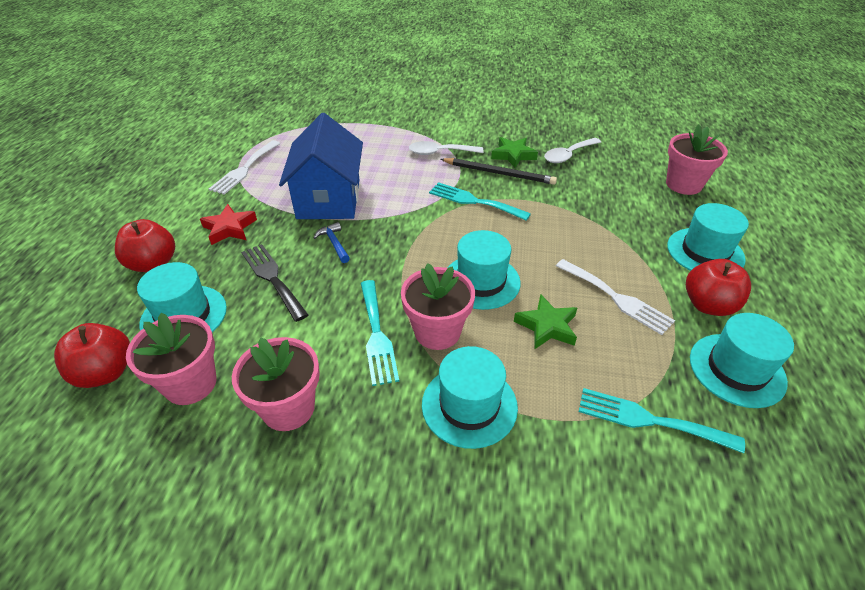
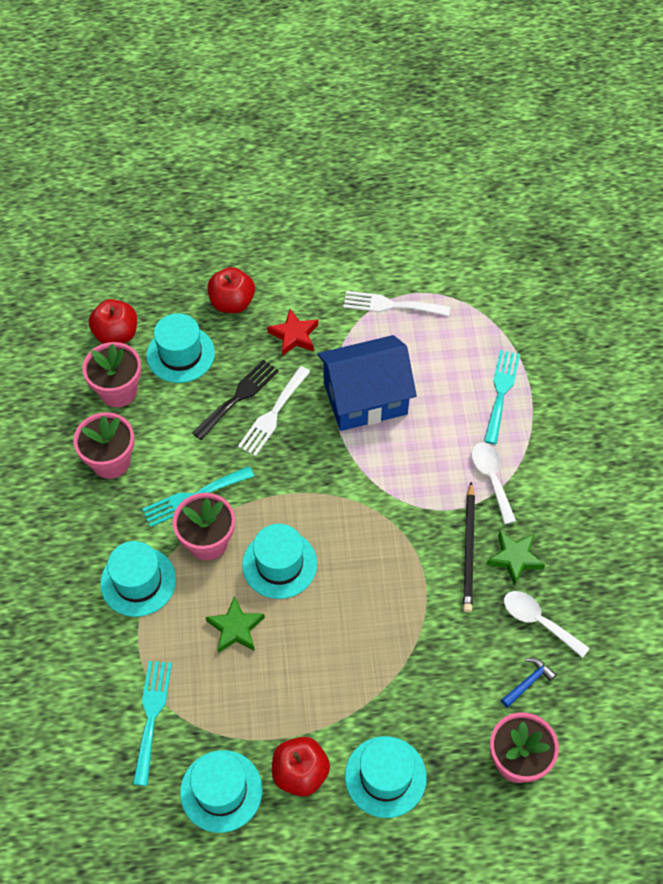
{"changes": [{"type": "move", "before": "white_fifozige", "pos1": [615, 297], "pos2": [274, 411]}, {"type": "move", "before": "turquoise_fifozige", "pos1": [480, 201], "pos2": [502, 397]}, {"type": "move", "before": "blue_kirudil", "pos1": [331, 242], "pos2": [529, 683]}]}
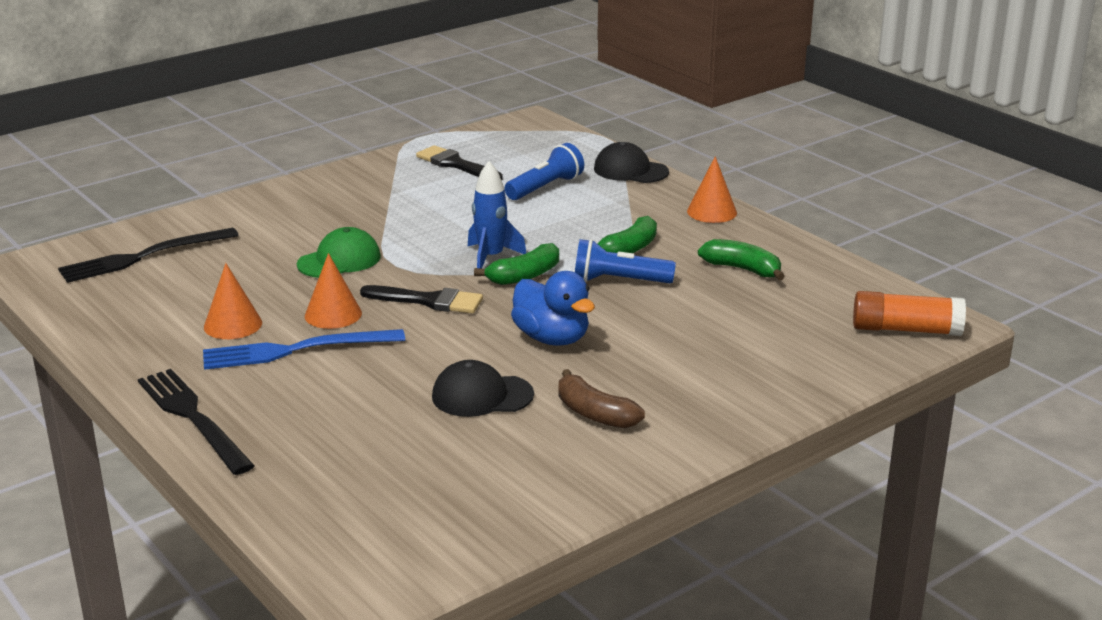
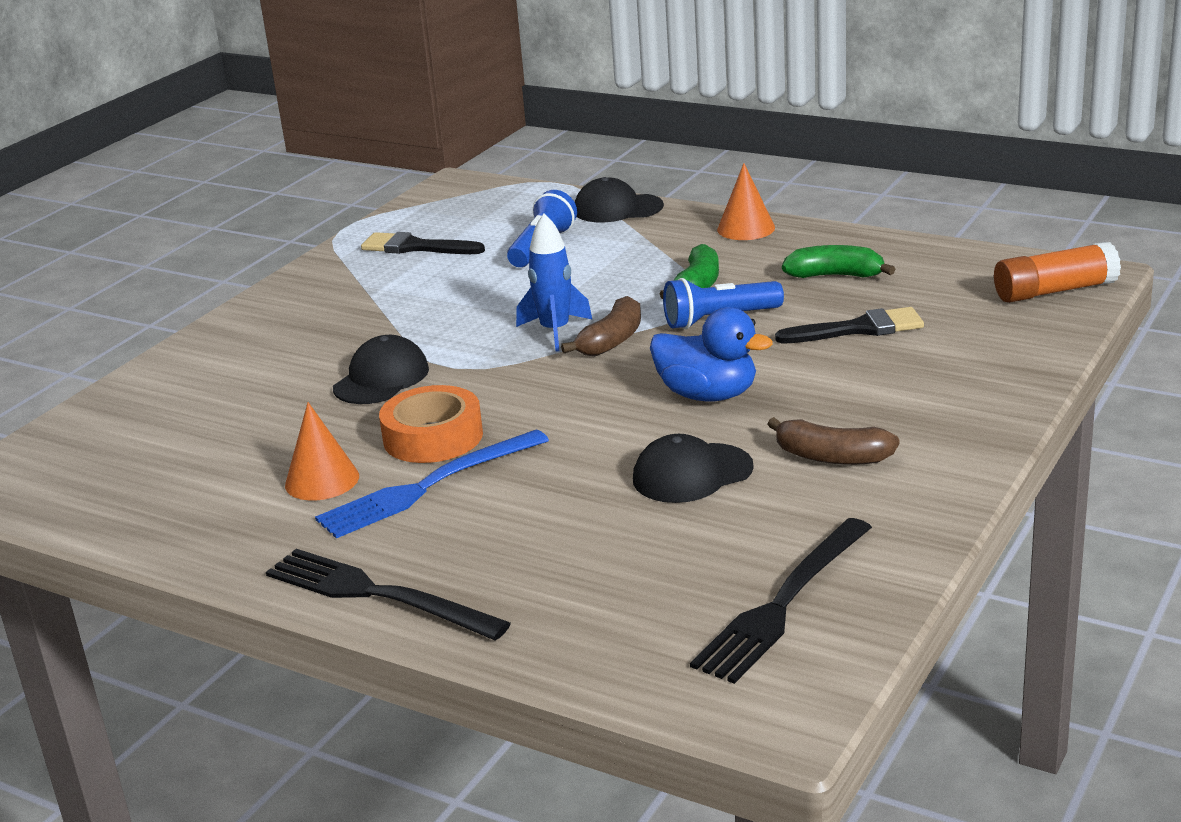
{"changes": [{"type": "recolor", "before": "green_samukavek", "after": "black_samukavek", "pos1": [339, 252], "pos2": [381, 369]}, {"type": "replace", "before": "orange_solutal", "after": "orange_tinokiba", "pos1": [333, 291], "pos2": [431, 424]}, {"type": "recolor", "before": "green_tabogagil", "after": "brown_tabogagil", "pos1": [516, 264], "pos2": [601, 326]}, {"type": "move", "before": "black_fifozige", "pos1": [148, 255], "pos2": [781, 601]}, {"type": "move", "before": "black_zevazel", "pos1": [421, 299], "pos2": [849, 325]}]}
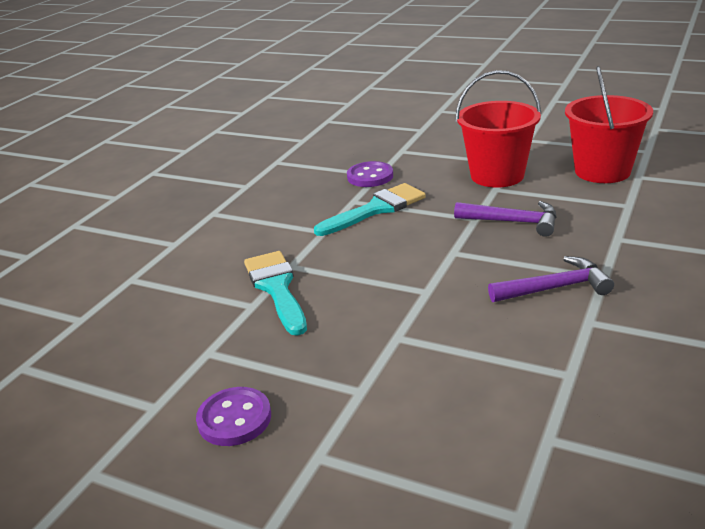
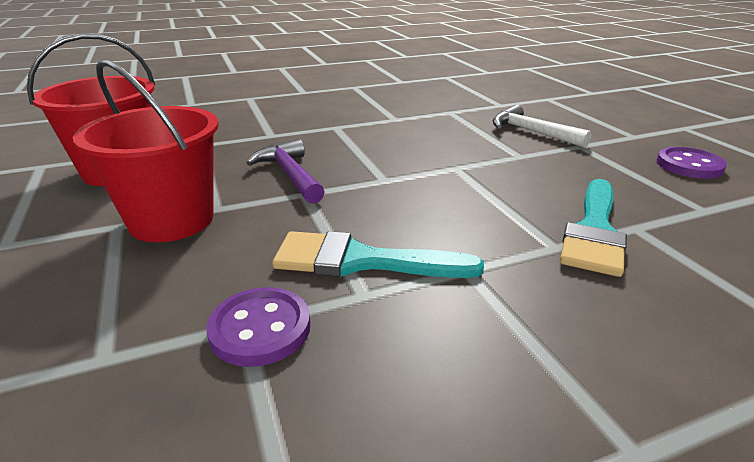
{"changes": [{"type": "insert", "after": "white_kirudil", "pos2": [542, 126]}, {"type": "delete", "before": "purple_kirudil", "pos1": [551, 279]}]}
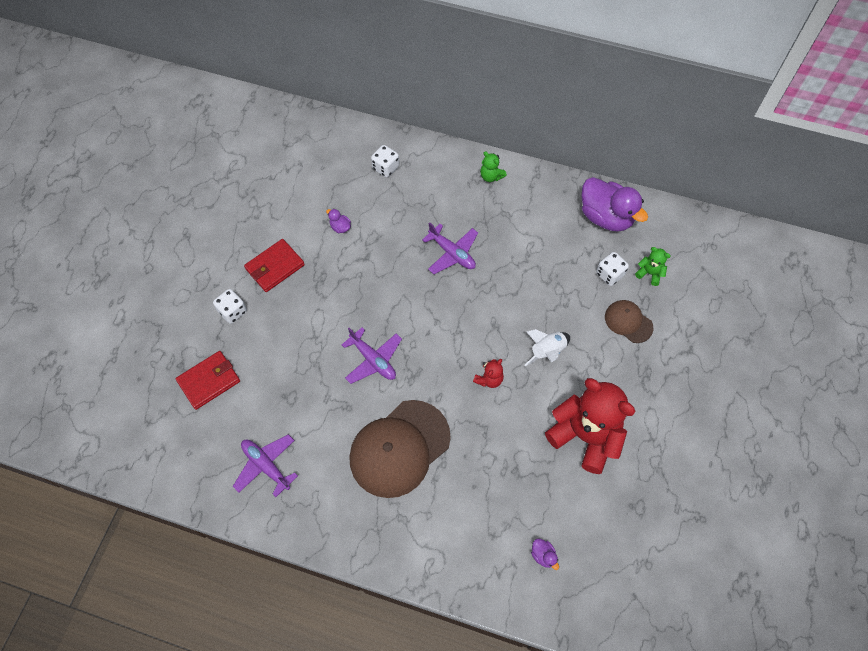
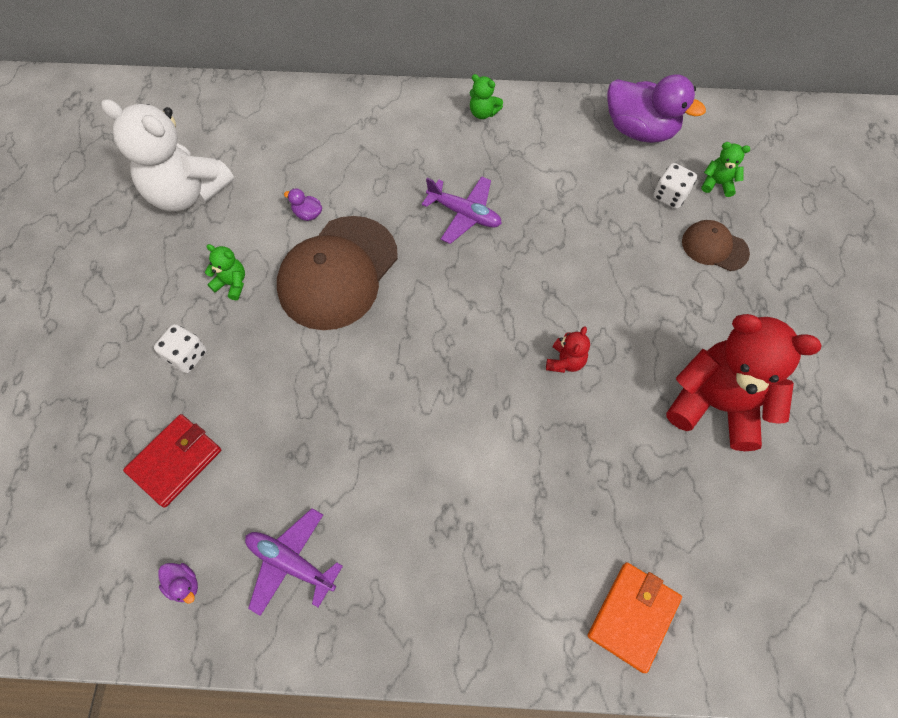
{"changes": [{"type": "insert", "after": "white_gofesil", "pos2": [167, 155]}, {"type": "move", "before": "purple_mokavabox", "pos1": [545, 554], "pos2": [178, 583]}, {"type": "replace", "before": "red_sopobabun", "after": "green_gofesil", "pos1": [274, 265], "pos2": [225, 272]}, {"type": "move", "before": "brown_samukavek", "pos1": [400, 449], "pos2": [337, 273]}, {"type": "insert", "after": "orange_sopobabun", "pos2": [634, 617]}, {"type": "delete", "before": "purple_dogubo", "pos1": [372, 356]}, {"type": "delete", "before": "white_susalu", "pos1": [385, 161]}, {"type": "delete", "before": "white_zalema", "pos1": [547, 348]}]}
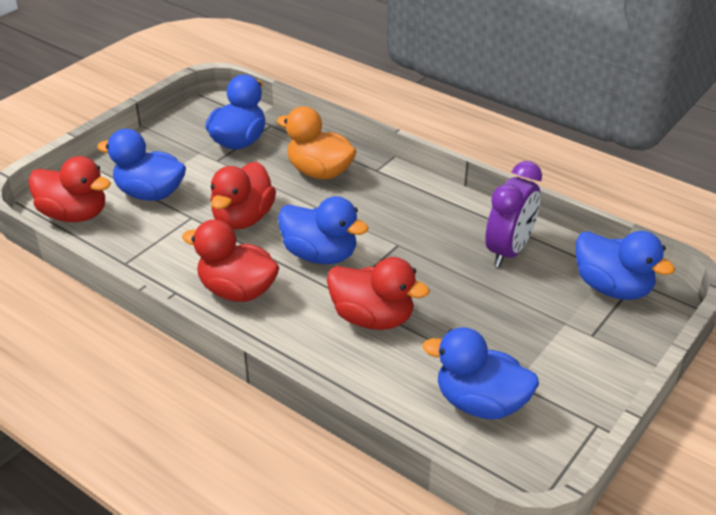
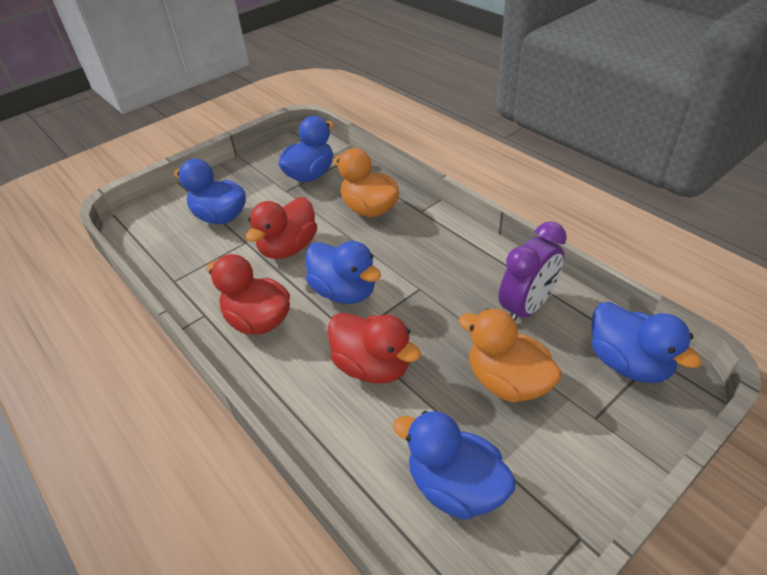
{"changes": [{"type": "insert", "after": "orange_mokavabox", "pos2": [510, 355]}, {"type": "delete", "before": "red_mokavabox", "pos1": [69, 189]}]}
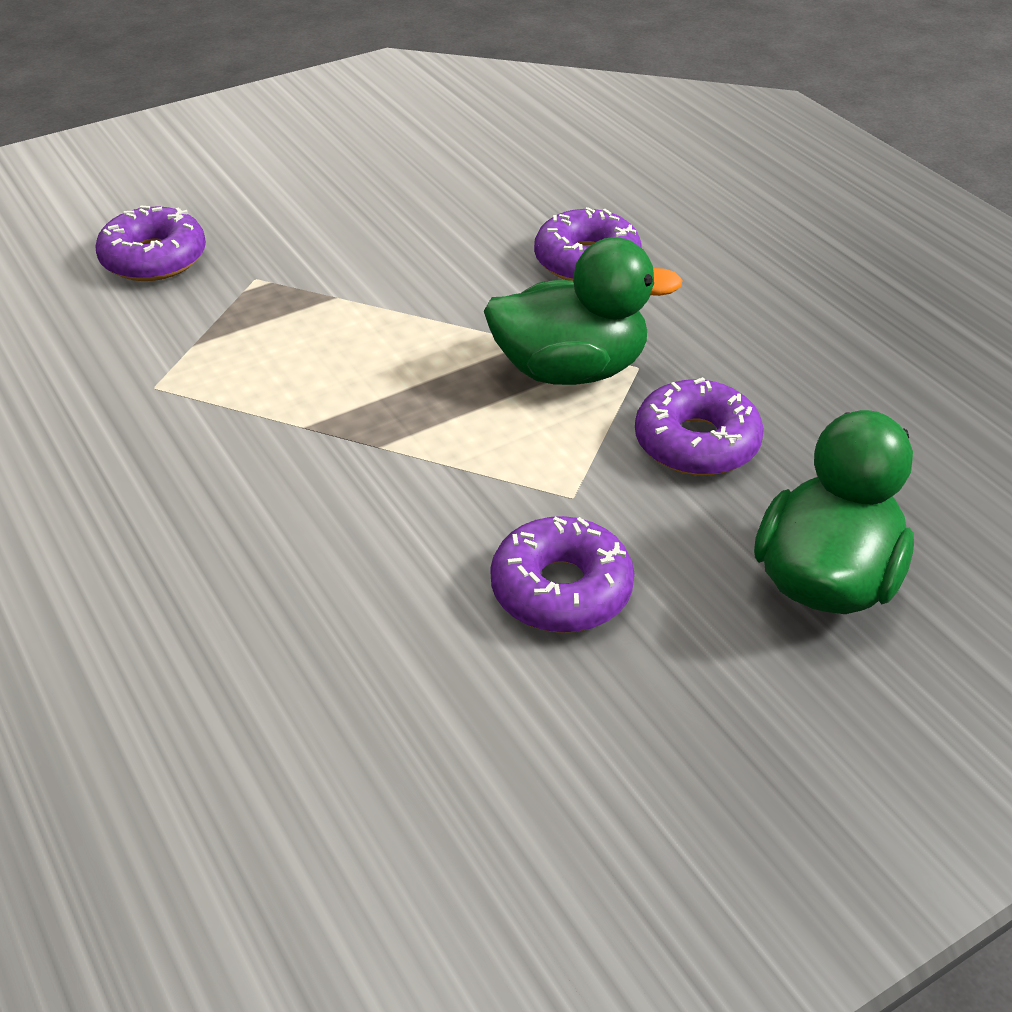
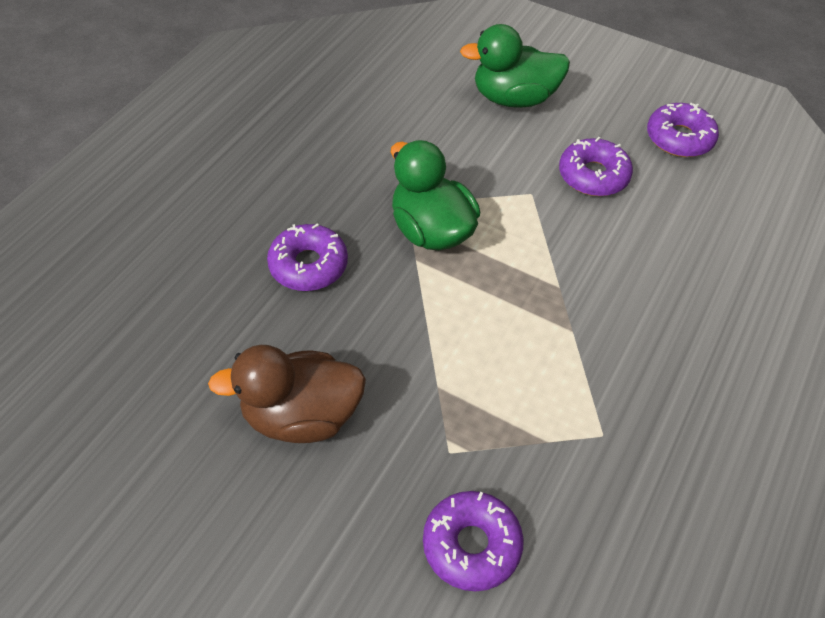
{"changes": [{"type": "insert", "after": "brown_mokavabox", "pos2": [287, 394]}, {"type": "move", "before": "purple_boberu", "pos1": [699, 426], "pos2": [683, 130]}]}
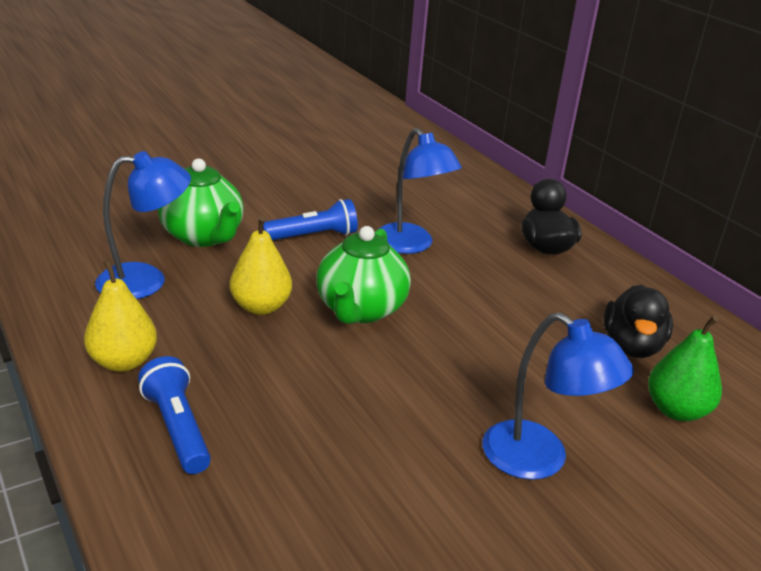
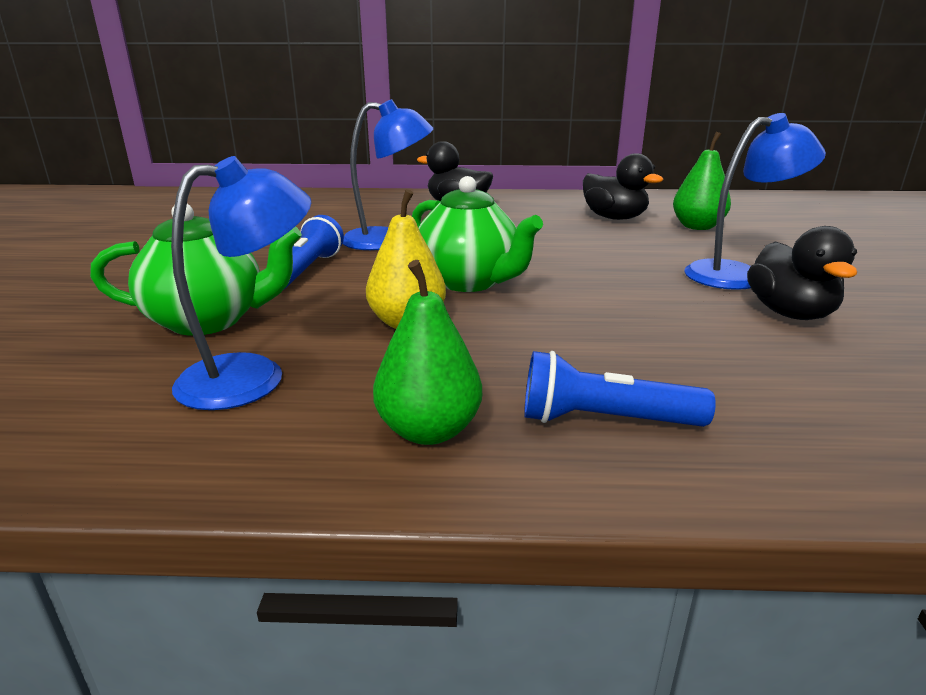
{"changes": [{"type": "rotate", "before": "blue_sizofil", "pos1": [143, 225], "pos2": [241, 283], "turn": 45}, {"type": "recolor", "before": "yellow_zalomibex", "after": "green_zalomibex", "pos1": [120, 316], "pos2": [427, 352]}, {"type": "insert", "after": "black_mokavabox", "pos2": [802, 273]}]}
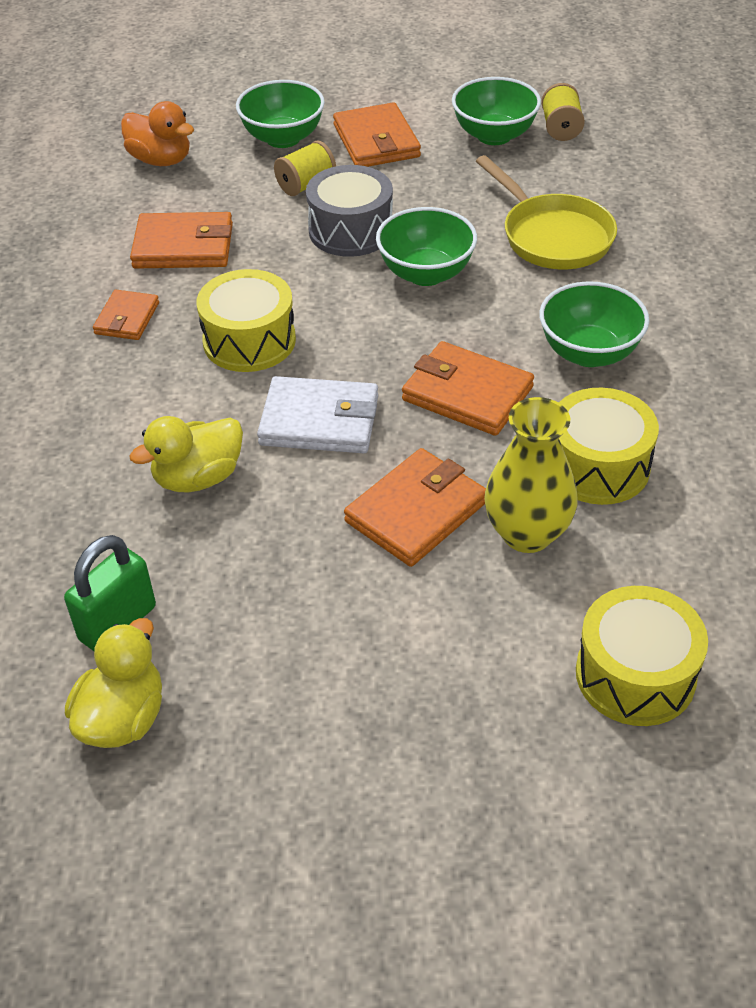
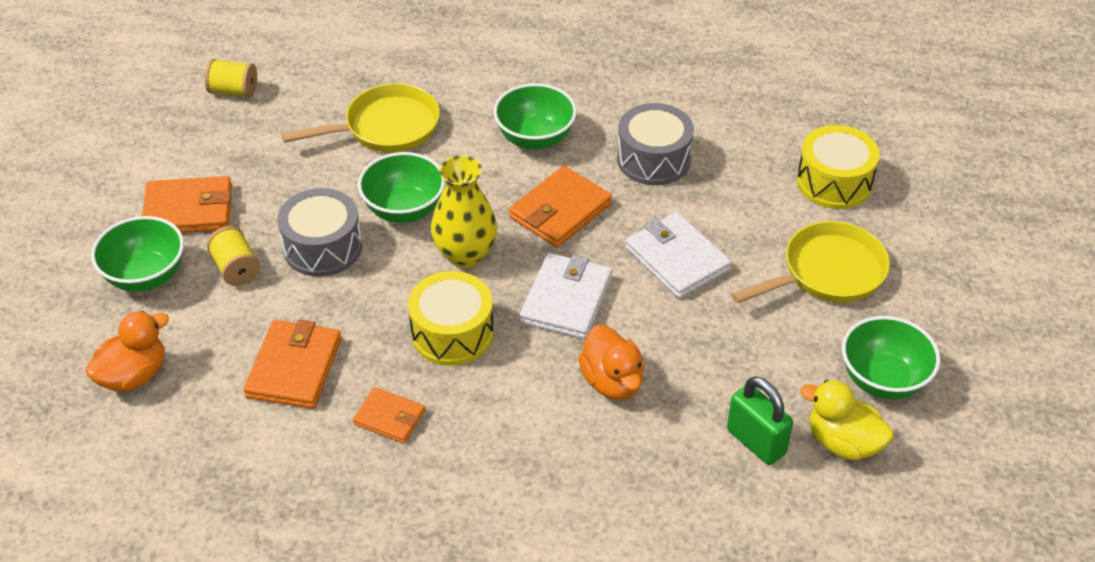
{"changes": [{"type": "move", "before": "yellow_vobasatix", "pos1": [531, 475], "pos2": [464, 211]}, {"type": "recolor", "before": "yellow_mokavabox", "after": "orange_mokavabox", "pos1": [186, 454], "pos2": [611, 362]}, {"type": "recolor", "before": "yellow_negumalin", "after": "grey_negumalin", "pos1": [609, 446], "pos2": [655, 144]}, {"type": "recolor", "before": "orange_sopobabun", "after": "white_sopobabun", "pos1": [415, 507], "pos2": [678, 255]}, {"type": "insert", "after": "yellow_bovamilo", "pos2": [810, 262]}, {"type": "move", "before": "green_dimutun", "pos1": [496, 111], "pos2": [891, 357]}]}
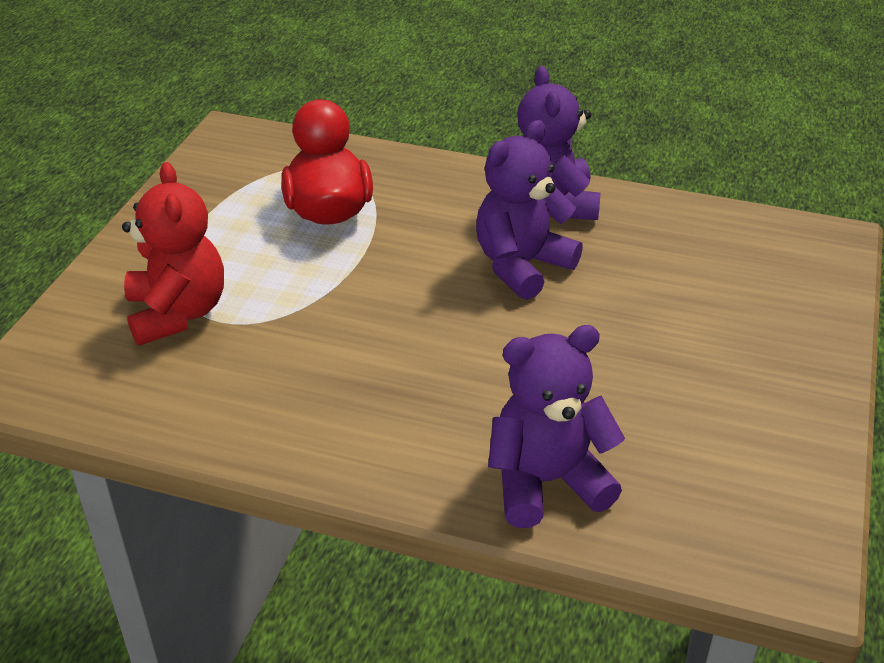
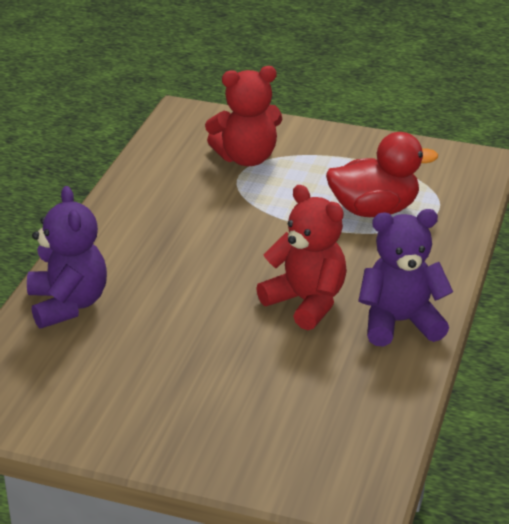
{"changes": [{"type": "recolor", "before": "purple_gofesil", "after": "red_gofesil", "pos1": [529, 210], "pos2": [301, 257]}]}
